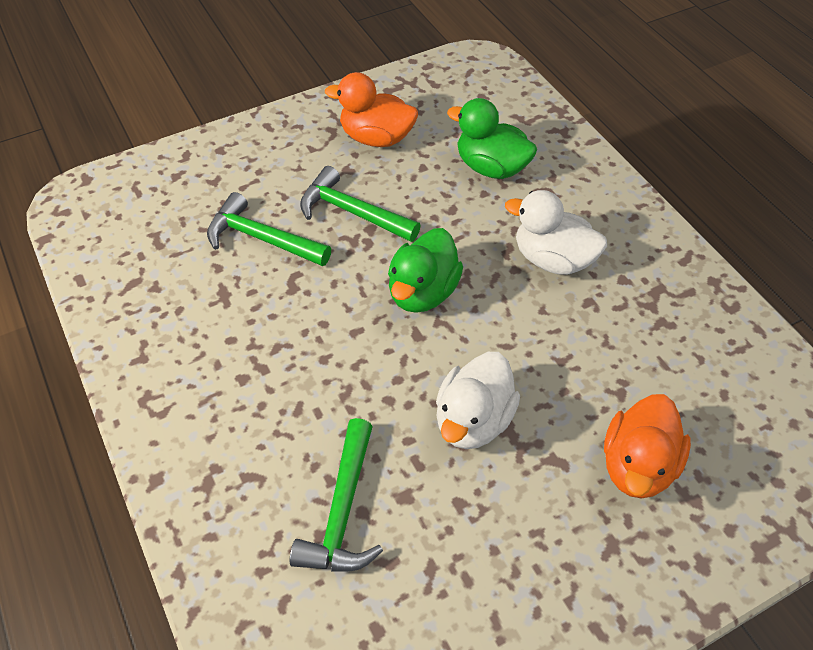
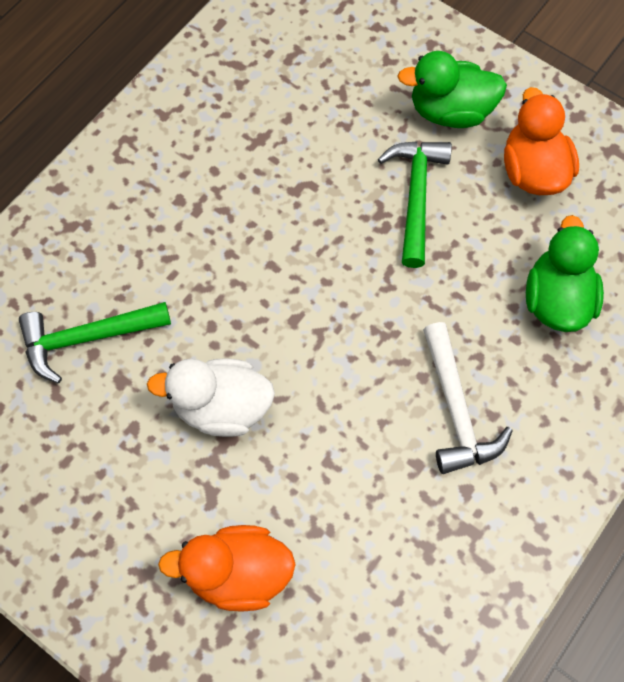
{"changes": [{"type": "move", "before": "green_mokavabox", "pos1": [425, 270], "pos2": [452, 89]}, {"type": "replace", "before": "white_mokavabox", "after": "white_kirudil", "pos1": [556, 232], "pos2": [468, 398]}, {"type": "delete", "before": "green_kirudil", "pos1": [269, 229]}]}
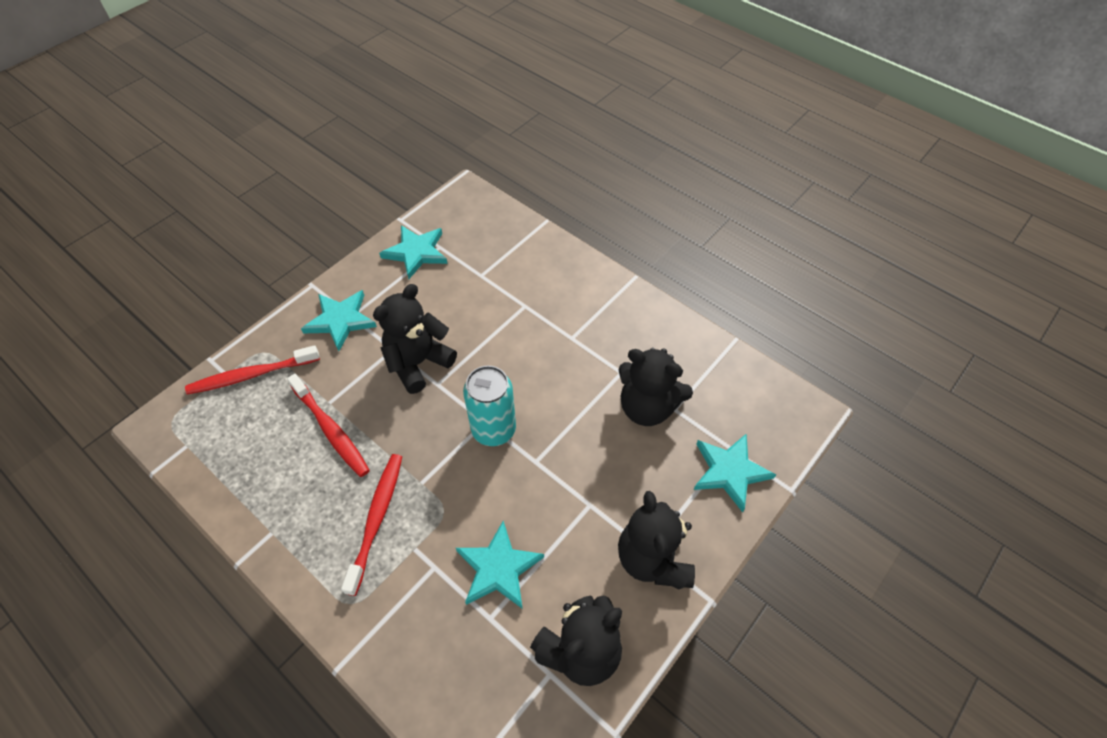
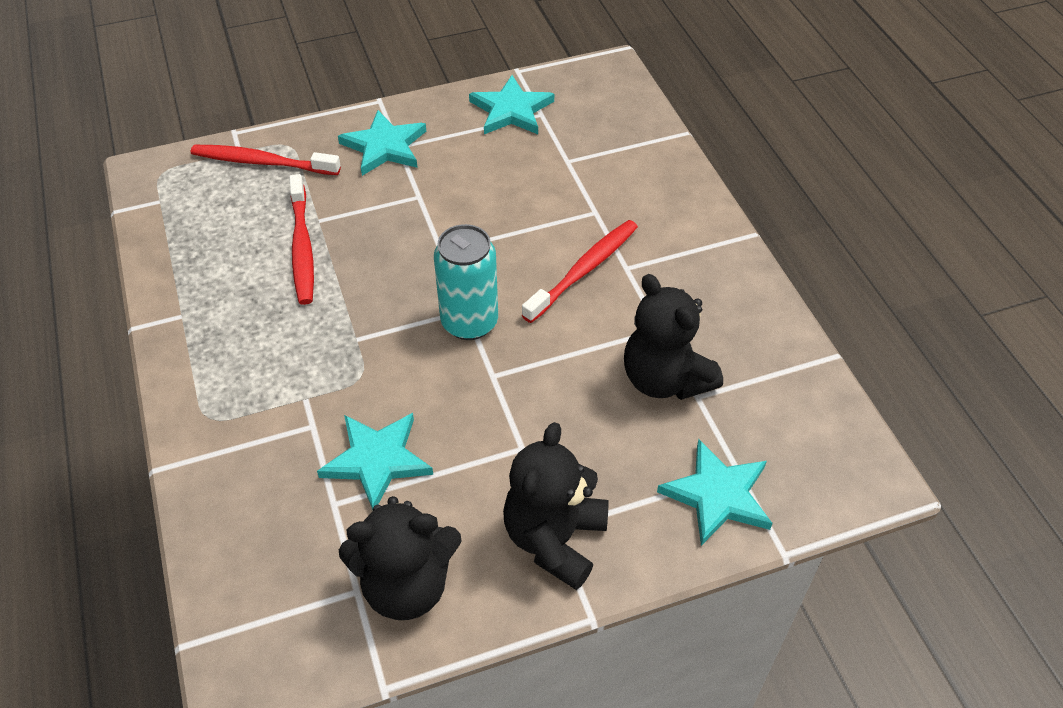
{"changes": [{"type": "move", "before": "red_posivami", "pos1": [371, 525], "pos2": [580, 271]}, {"type": "delete", "before": "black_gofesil", "pos1": [415, 339]}]}
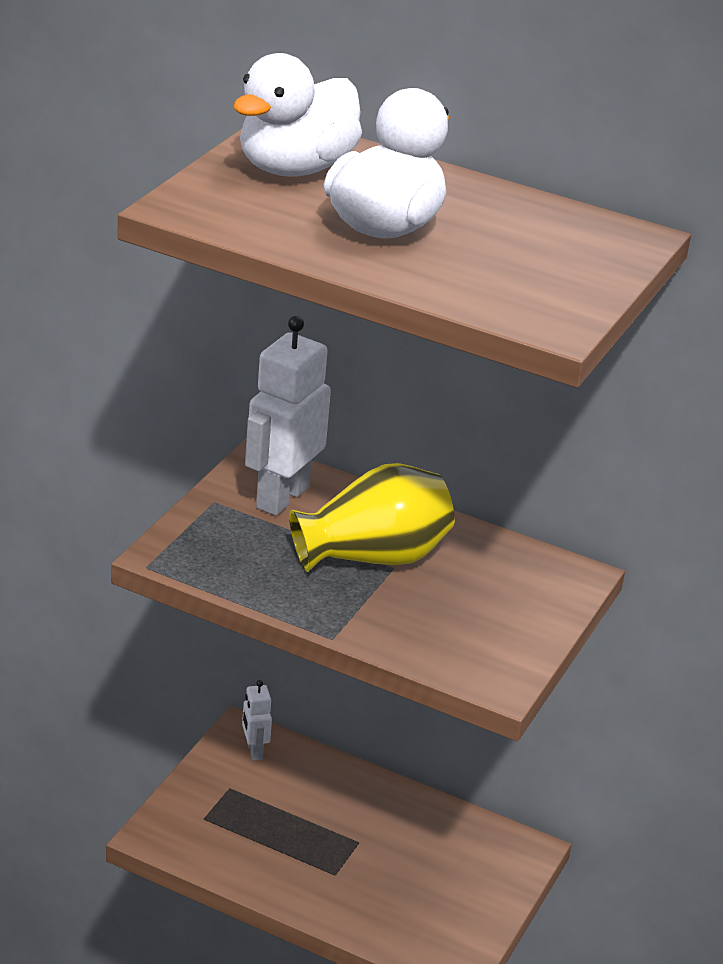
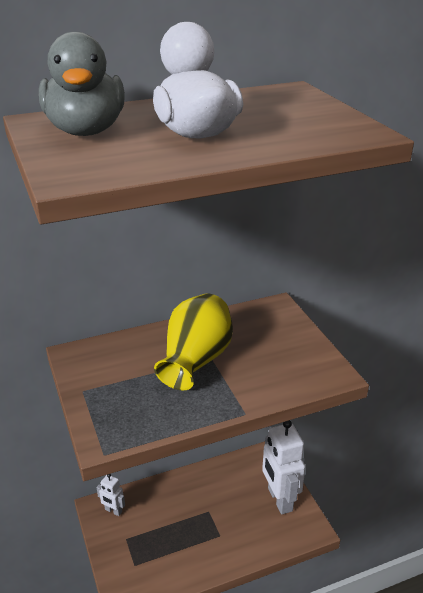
{"changes": [{"type": "recolor", "before": "white_mokavabox", "after": "grey_mokavabox", "pos1": [297, 115], "pos2": [82, 84]}, {"type": "move", "before": "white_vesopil", "pos1": [288, 416], "pos2": [283, 467]}]}
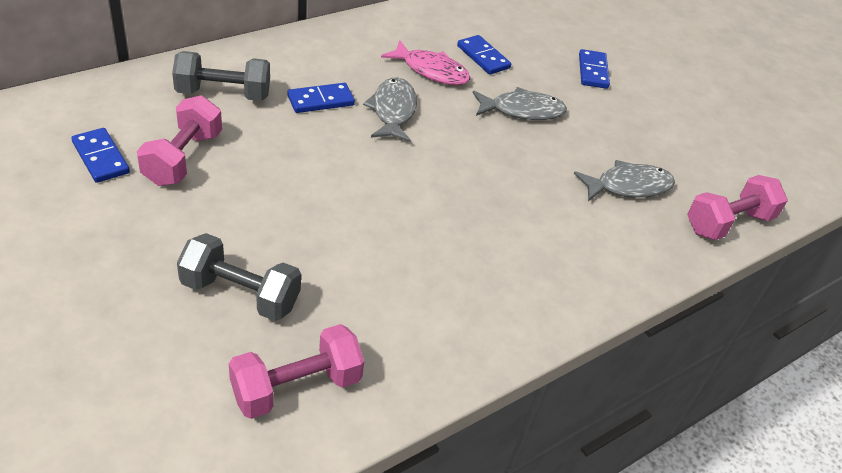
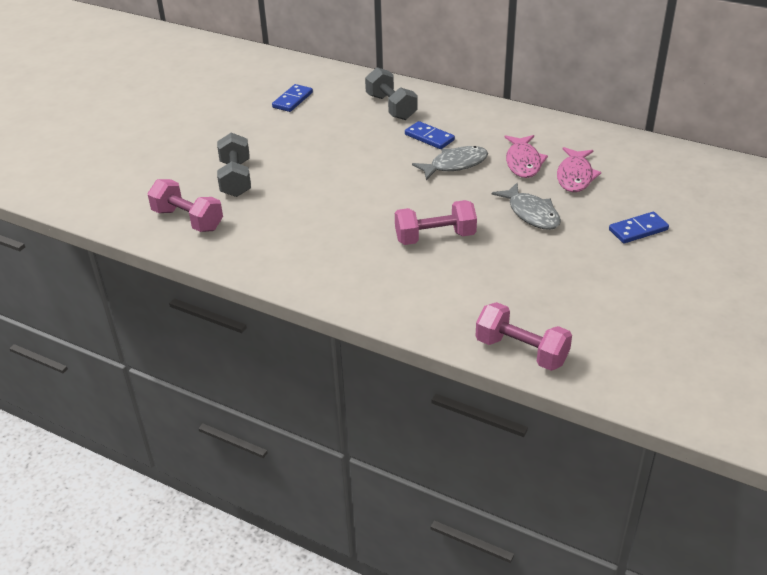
{"changes": [{"type": "move", "before": "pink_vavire", "pos1": [179, 141], "pos2": [436, 222]}, {"type": "replace", "before": "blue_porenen", "after": "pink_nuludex", "pos1": [484, 54], "pos2": [579, 169]}, {"type": "delete", "before": "grey_nuludex", "pos1": [624, 180]}]}
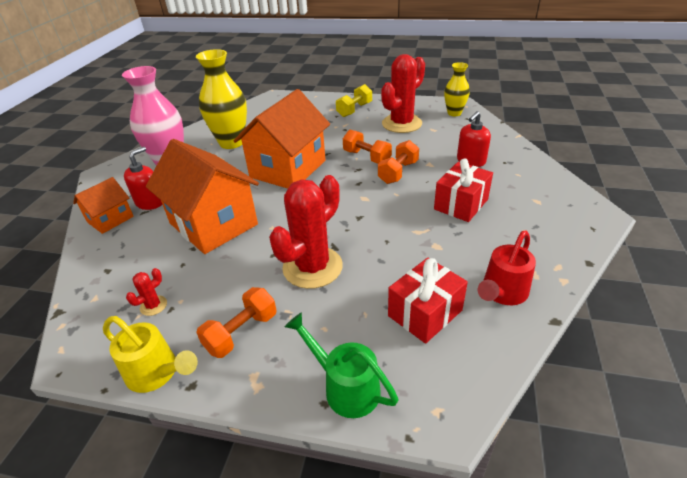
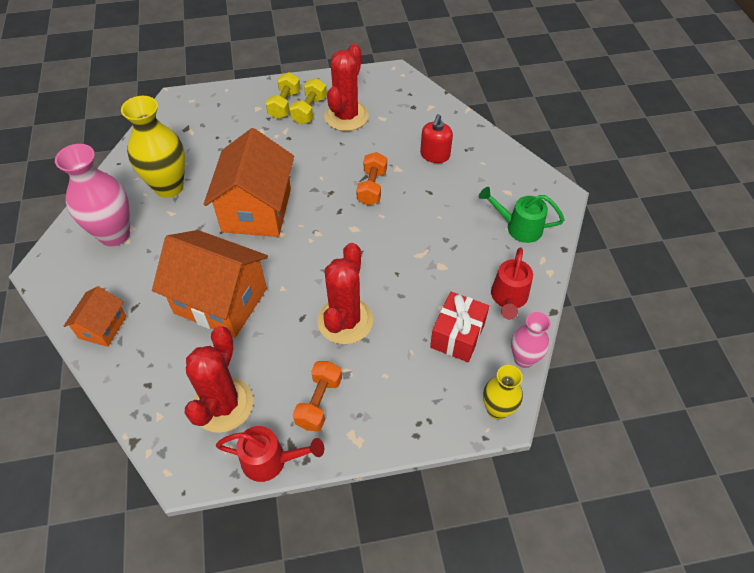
{"changes": [{"type": "resize", "before": "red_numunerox", "pos1": [146, 292], "pos2": [219, 379], "scale": 2.43}, {"type": "recolor", "before": "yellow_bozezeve", "after": "red_bozezeve", "pos1": [150, 354], "pos2": [270, 454]}, {"type": "insert", "after": "yellow_vavire", "pos2": [308, 101]}, {"type": "move", "before": "green_bozezeve", "pos1": [341, 365], "pos2": [522, 215]}, {"type": "move", "before": "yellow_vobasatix", "pos1": [457, 89], "pos2": [503, 392]}, {"type": "insert", "after": "pink_vobasatix", "pos2": [531, 340]}, {"type": "delete", "before": "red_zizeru", "pos1": [143, 178]}, {"type": "delete", "before": "orange_vavire", "pos1": [367, 147]}, {"type": "delete", "before": "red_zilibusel", "pos1": [463, 190]}]}
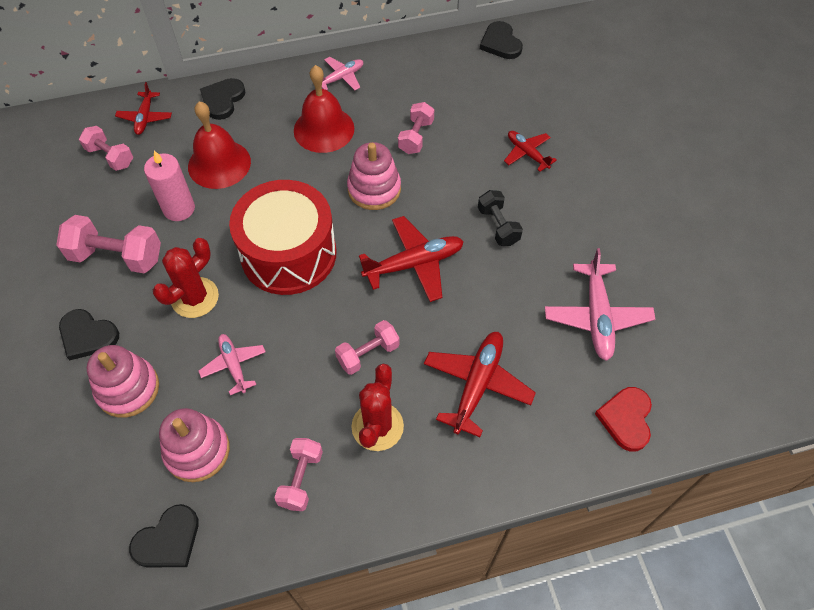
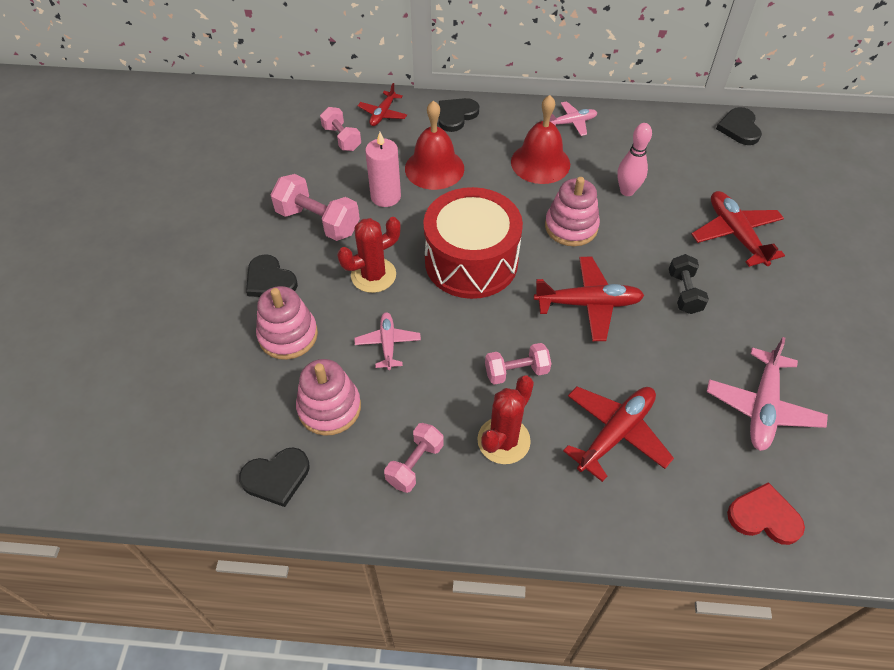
{"changes": [{"type": "replace", "before": "pink_vavire", "after": "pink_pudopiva", "pos1": [416, 128], "pos2": [634, 159]}, {"type": "resize", "before": "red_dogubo", "pos1": [530, 151], "pos2": [738, 229], "scale": 1.65}, {"type": "rotate", "before": "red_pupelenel", "pos1": [623, 419], "pos2": [766, 513], "turn": 75}]}
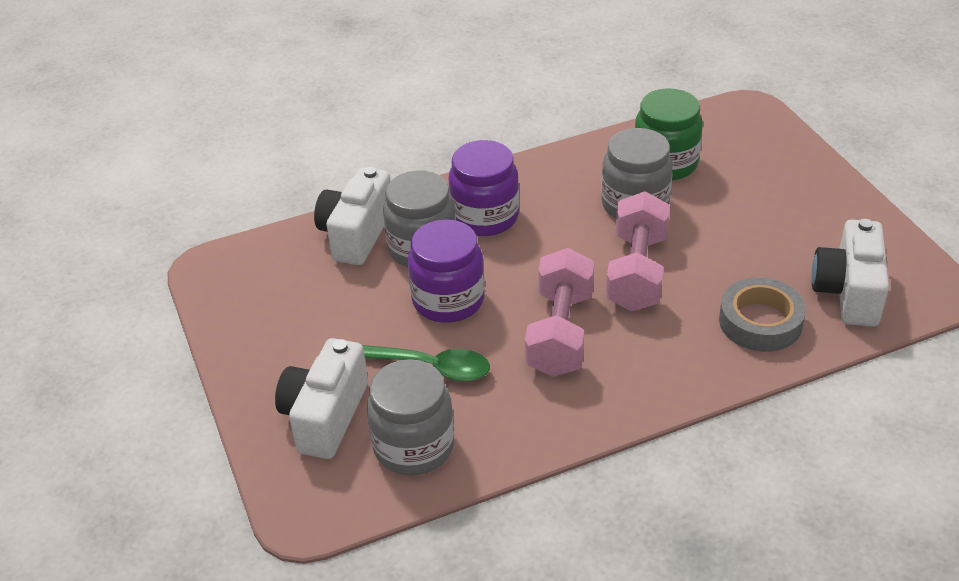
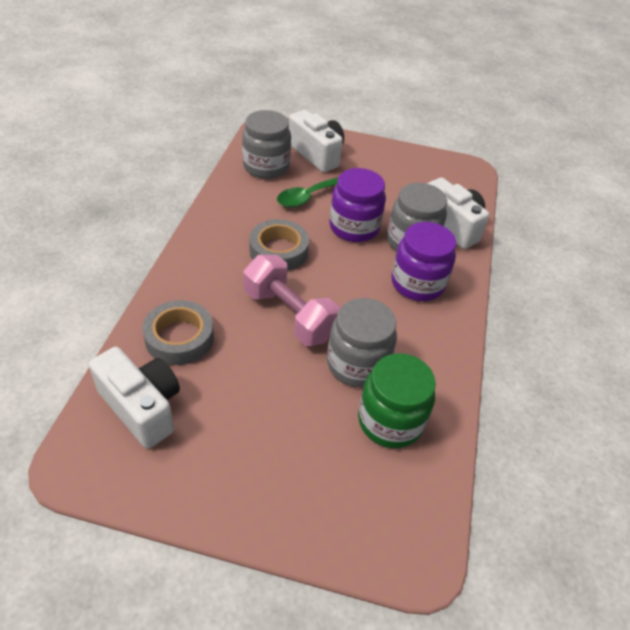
{"changes": [{"type": "replace", "before": "pink_vavire", "after": "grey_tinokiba", "pos1": [559, 312], "pos2": [279, 245]}]}
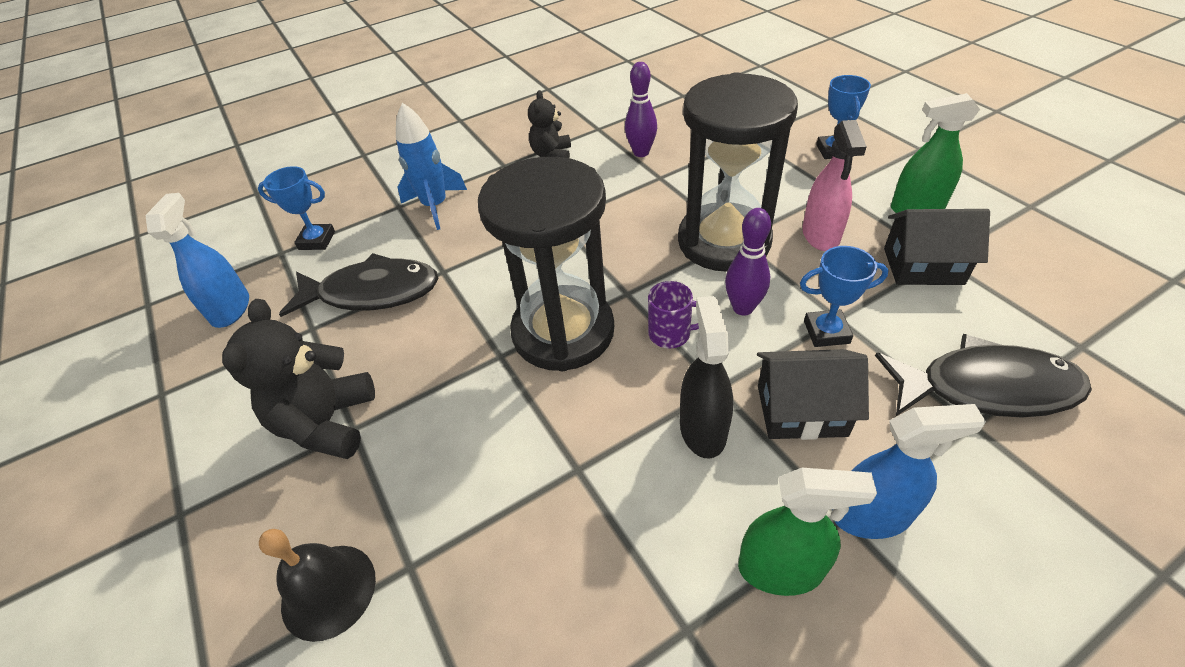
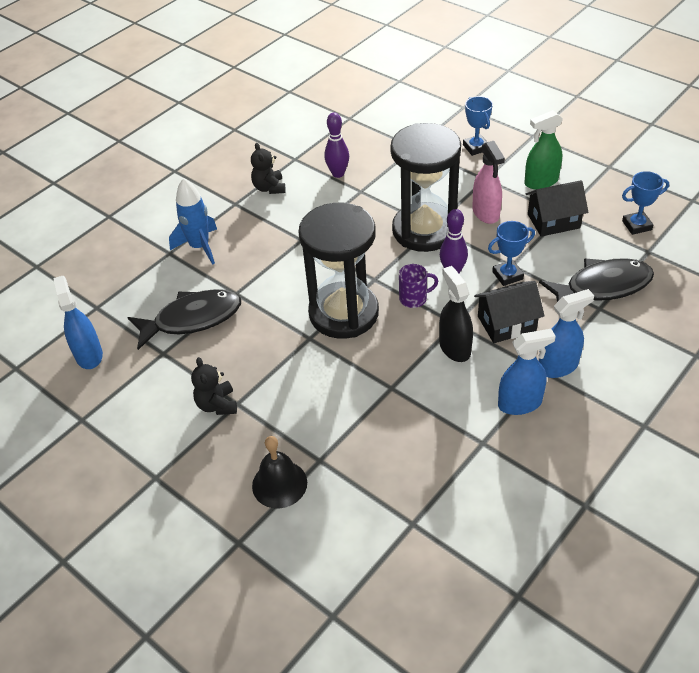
{"changes": [{"type": "resize", "before": "black_gofesil", "pos1": [298, 379], "pos2": [214, 386], "scale": 0.63}, {"type": "recolor", "before": "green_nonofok", "after": "blue_nonofok", "pos1": [807, 532], "pos2": [527, 372]}, {"type": "move", "before": "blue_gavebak", "pos1": [296, 208], "pos2": [645, 203]}]}
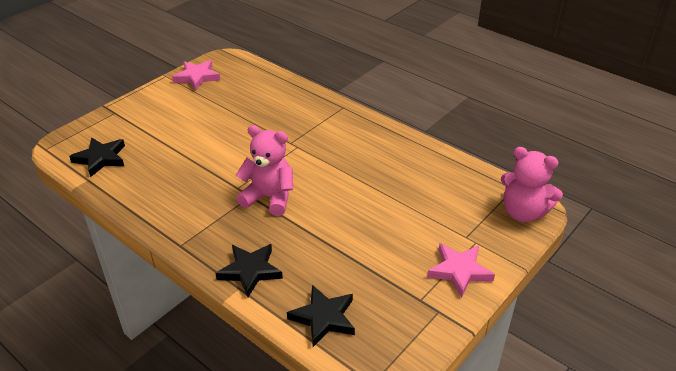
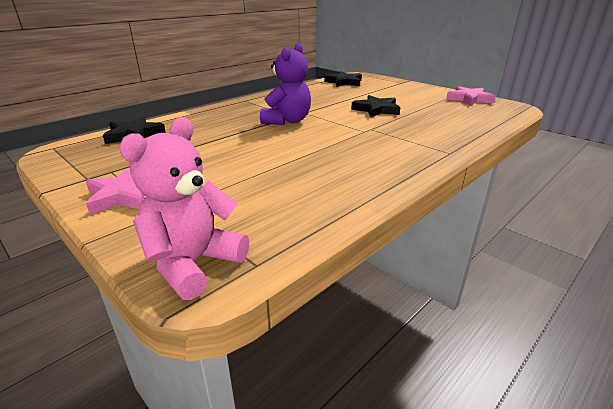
{"changes": [{"type": "recolor", "before": "pink_gofesil", "after": "purple_gofesil", "pos1": [264, 170], "pos2": [285, 84]}, {"type": "move", "before": "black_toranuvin", "pos1": [249, 270], "pos2": [375, 106]}]}
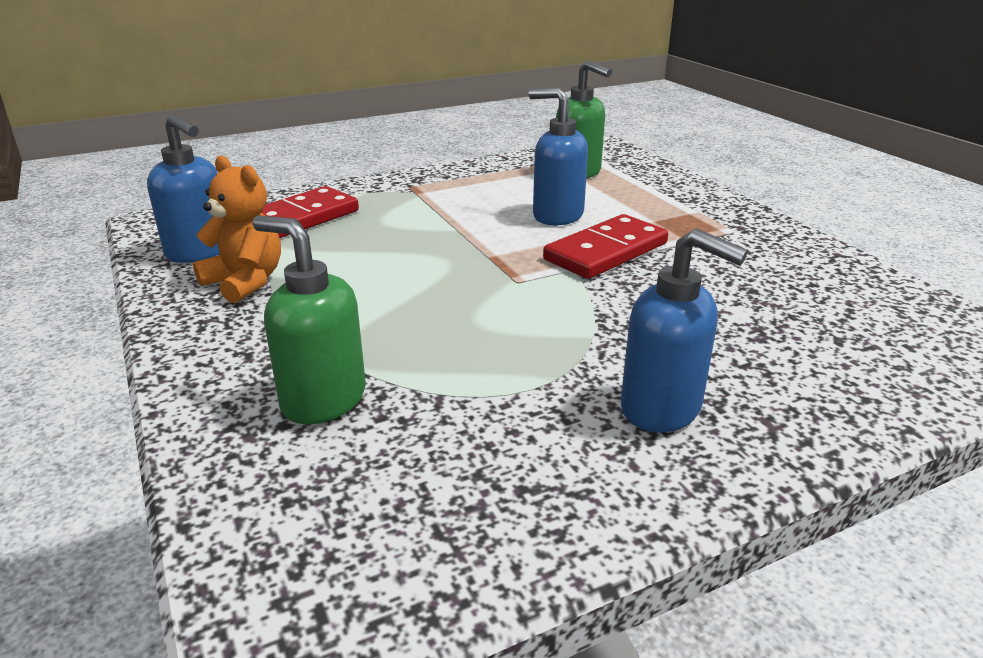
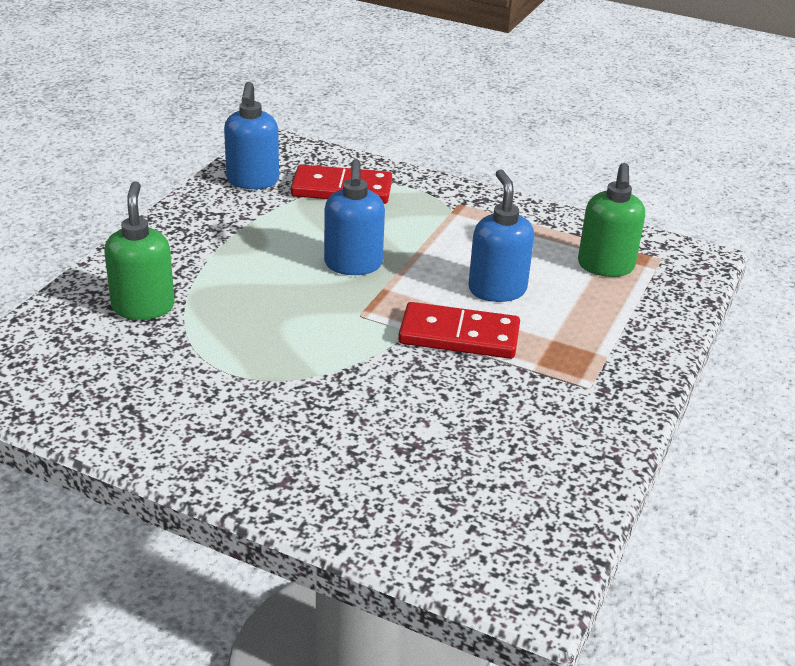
{"changes": [{"type": "move", "before": "blue_zizeru", "pos1": [684, 330], "pos2": [354, 217]}, {"type": "delete", "before": "orange_gofesil", "pos1": [237, 229]}]}
